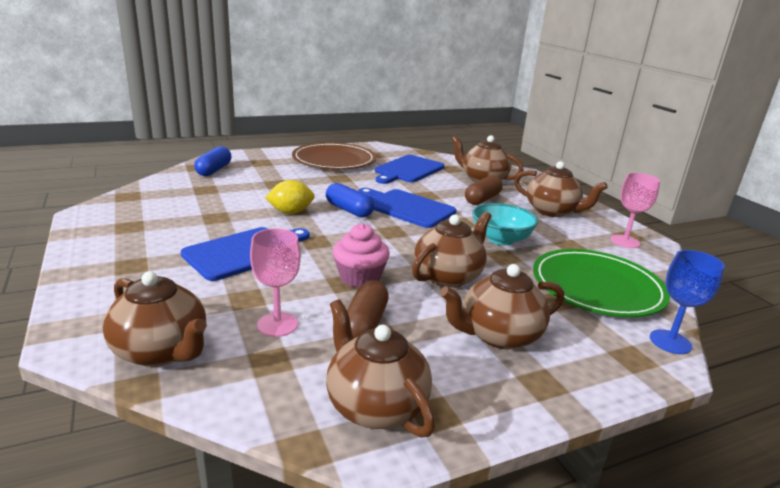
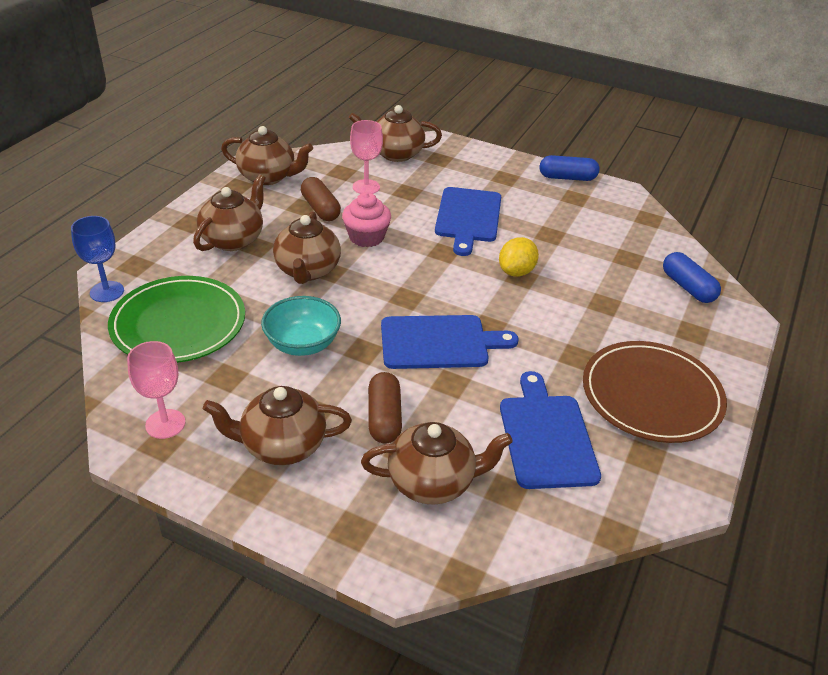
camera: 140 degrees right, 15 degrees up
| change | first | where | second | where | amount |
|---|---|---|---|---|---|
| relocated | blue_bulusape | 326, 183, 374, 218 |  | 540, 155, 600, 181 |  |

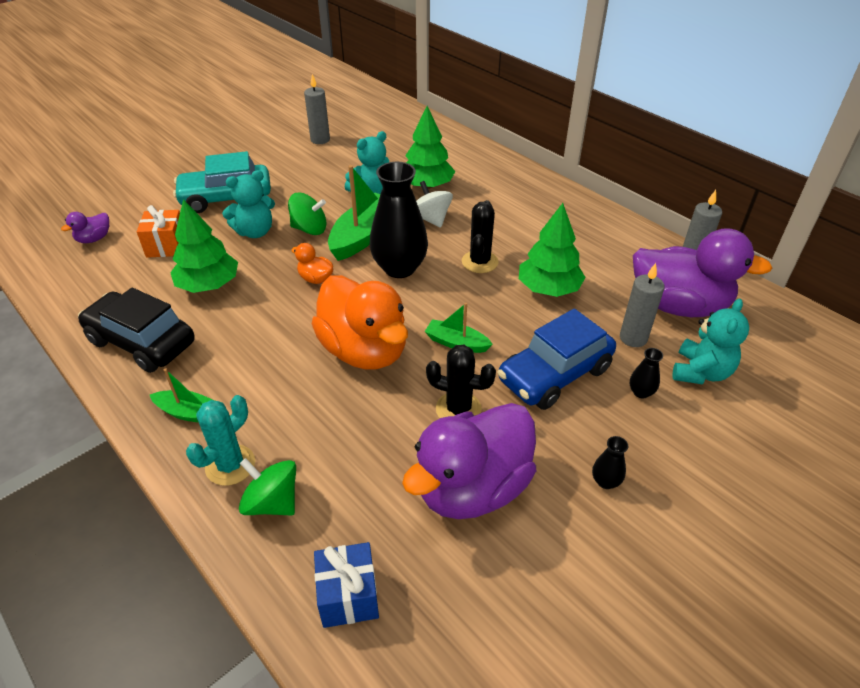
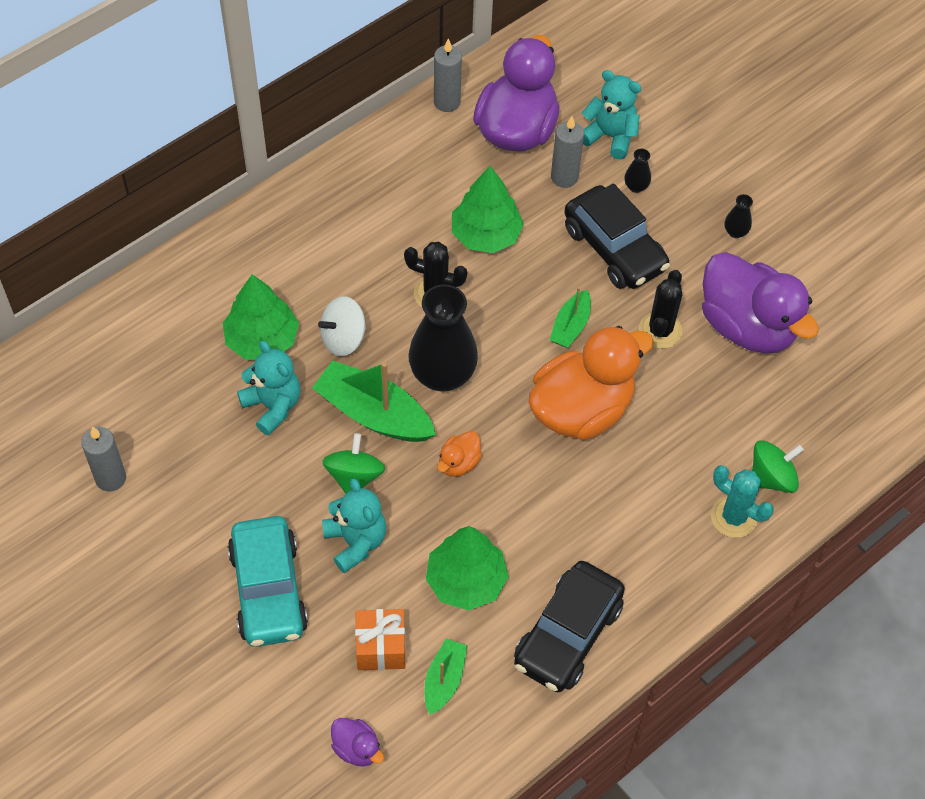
camera: 90 degrees left, 15 degrees up
| change | first | where | second | where | amount |
|---|---|---|---|---|---|
| relocated | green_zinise | 150, 369, 215, 423 |  | 425, 639, 467, 715 |  |
| colour | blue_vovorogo | 497, 309, 616, 410 | black_vovorogo | 564, 183, 670, 289 |  |
| spun | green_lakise | 239, 458, 296, 516 |  | 752, 440, 804, 493 | 150 degrees counterclockwise |
| missing | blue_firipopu | 314, 542, 379, 628 |  |  |  |

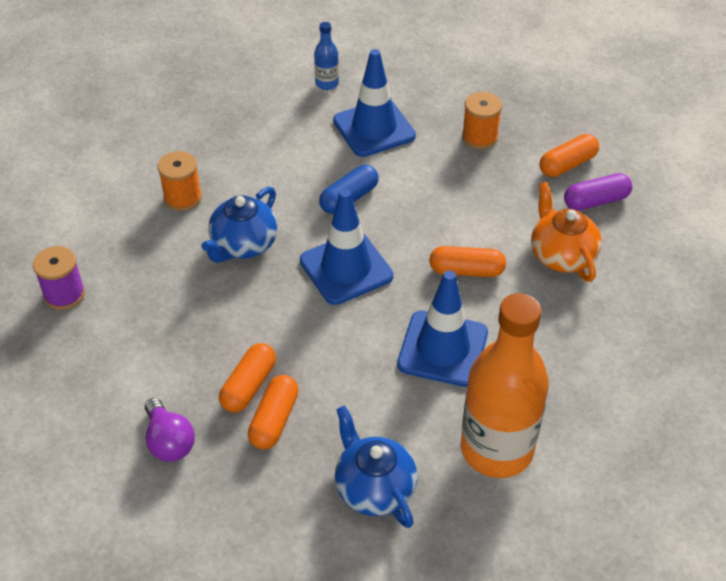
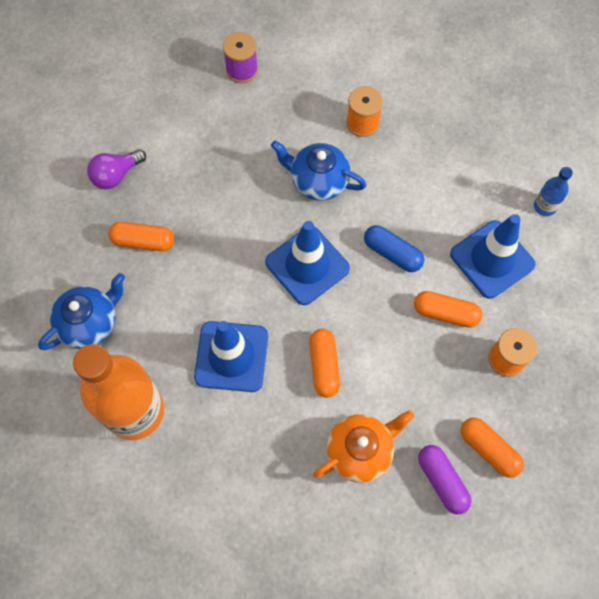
camera: 80 degrees right, 20 degrees up
| change | first | where | second | where | amount |
|---|---|---|---|---|---|
| relocated | orange_bulusape | 219, 343, 276, 413 |  | 414, 291, 482, 328 |  |

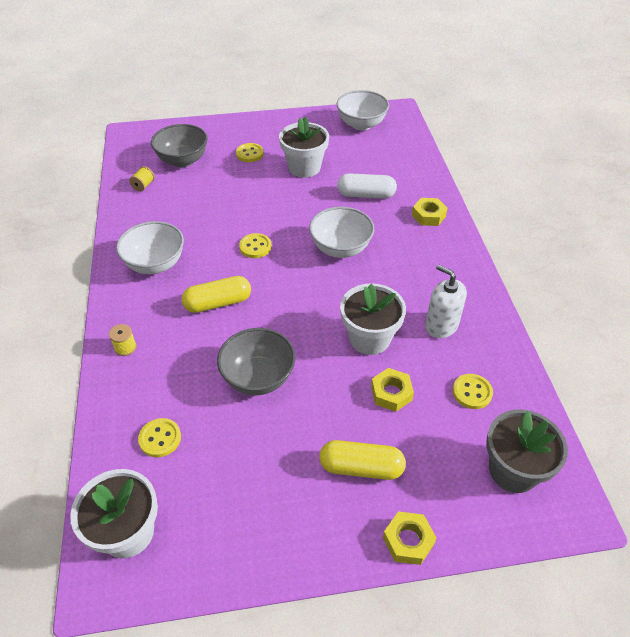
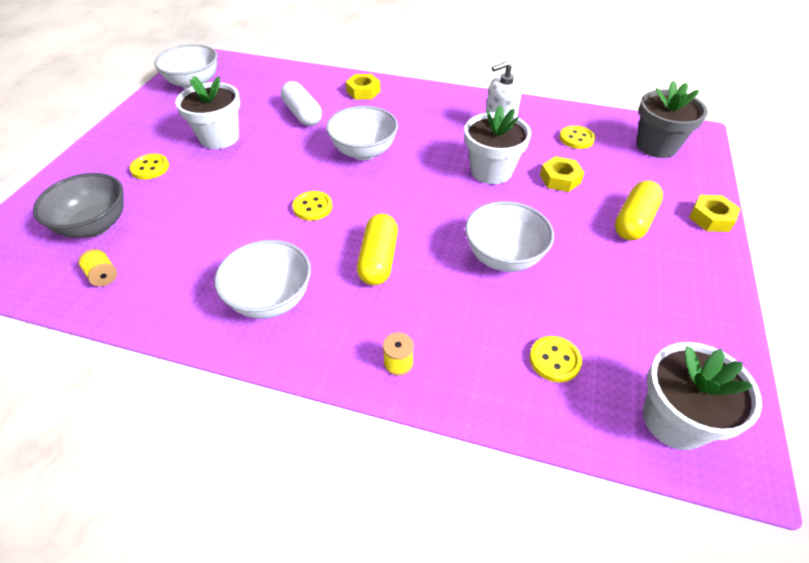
camera: 65 degrees left, 0 degrees up
| change | first | where | second | where | amount |
|---|---|---|---|---|---|
| spun | white_bulusape | 337, 173, 397, 199 |  | 281, 81, 322, 126 | 60 degrees counterclockwise |
| colour | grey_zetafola | 217, 328, 295, 395 | white_zetafola | 465, 201, 554, 272 |  |

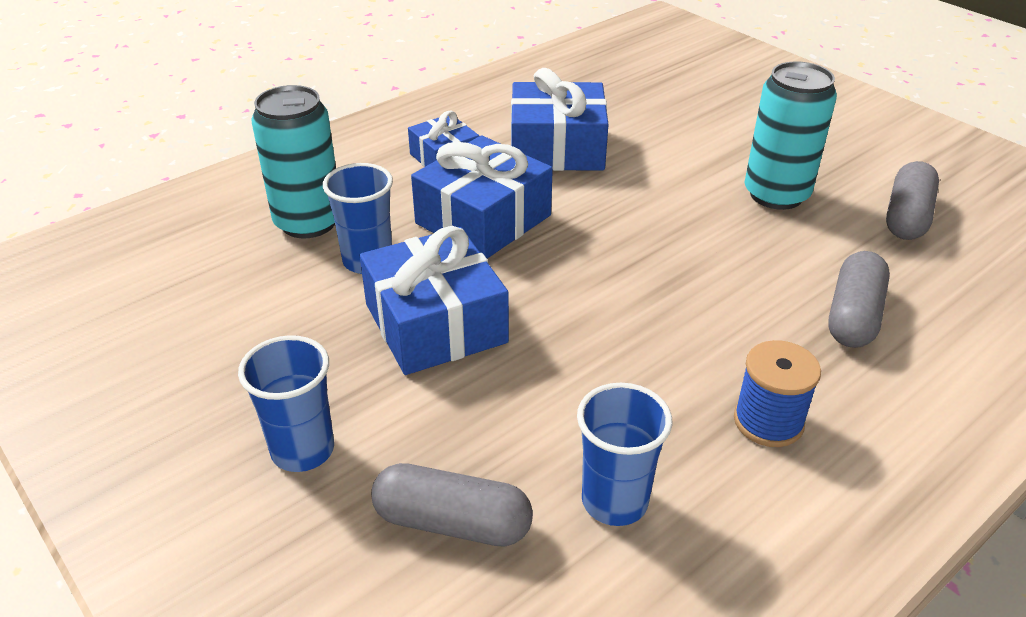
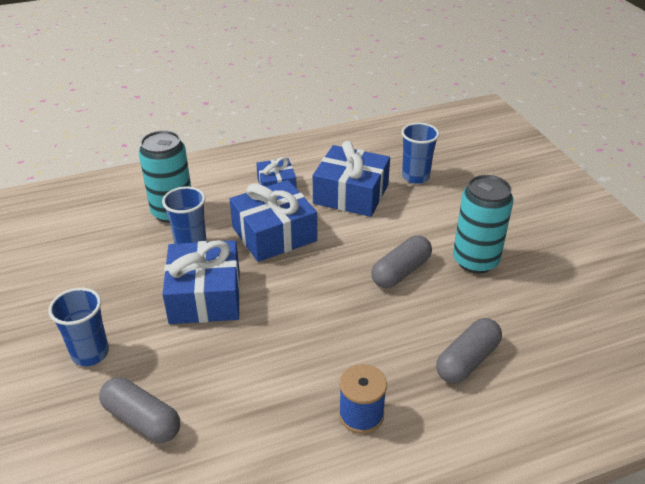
camera: 20 degrees right, 0 degrees up
| change | first | where | second | where | amount |
|---|---|---|---|---|---|
| relocated | grey_bulusape | 886, 161, 939, 240 |  | 371, 235, 432, 288 |  |
| relocated | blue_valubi | 577, 383, 672, 526 |  | 401, 123, 439, 184 |  |

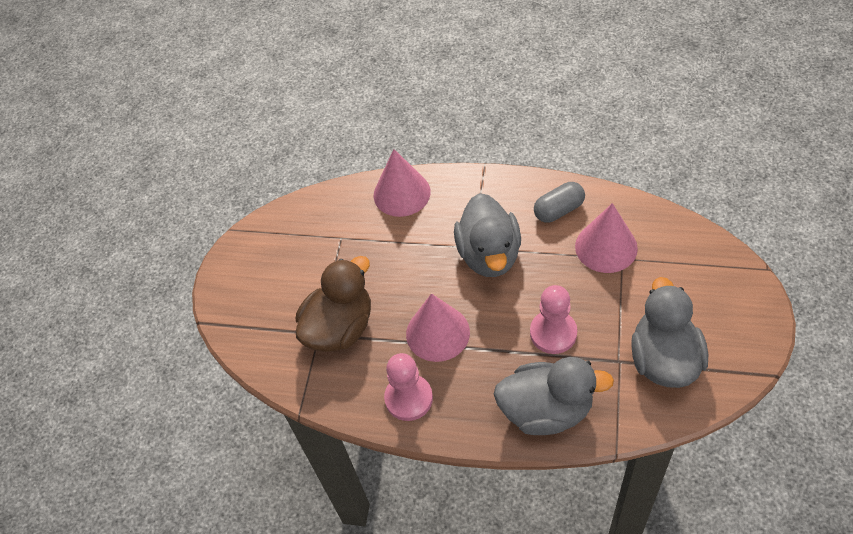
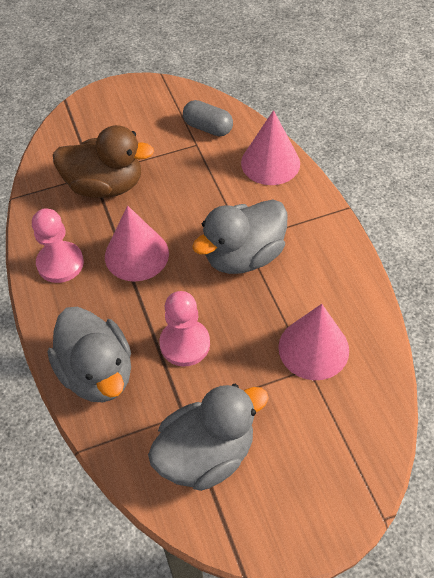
camera: 55 degrees right, 0 degrees up
| change | first | where | second | where | amount |
|---|---|---|---|---|---|
| relocated | grey_bulusape | 534, 182, 585, 223 |  | 183, 100, 233, 136 |  |

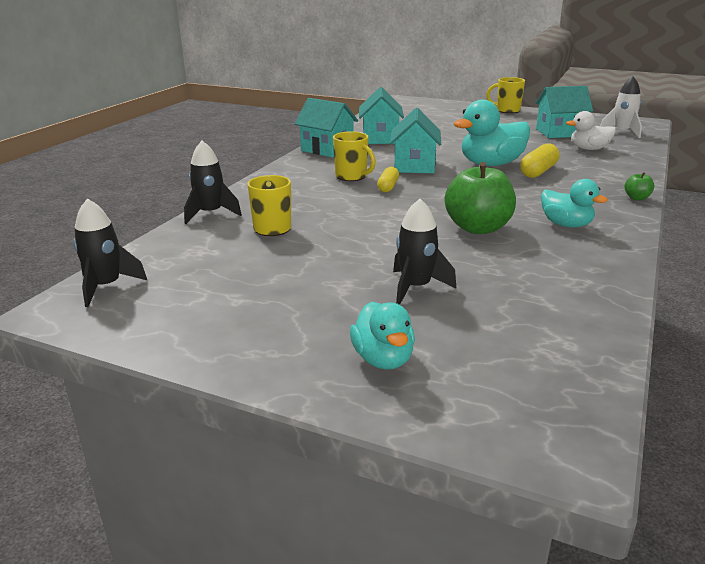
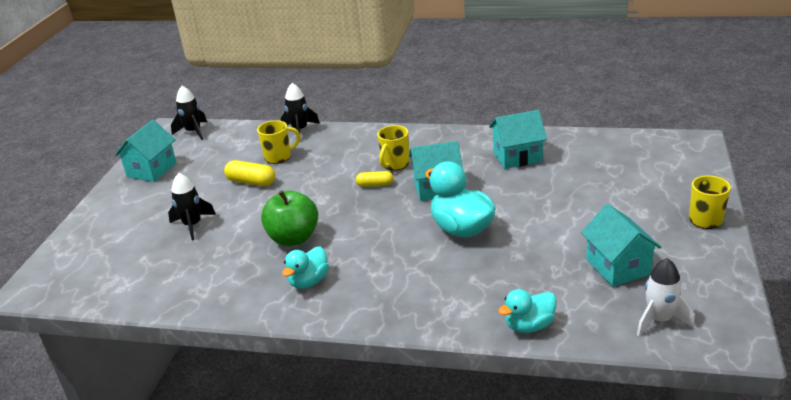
camera: 80 degrees right, 5 degrees up
| change | first | where | second | where | amount |
|---|---|---|---|---|---|
| relocated | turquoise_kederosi | 295, 98, 358, 157 |  | 115, 120, 177, 182 |  |
| relocated | yellow_bulusape | 520, 144, 560, 178 |  | 224, 160, 275, 186 |  |
| relocated | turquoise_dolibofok | 350, 302, 415, 369 |  | 498, 289, 557, 333 |  |
| missing | white_dolibofok | 566, 111, 616, 150 |  |  |  |
| missing | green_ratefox | 624, 172, 654, 200 |  |  |  |

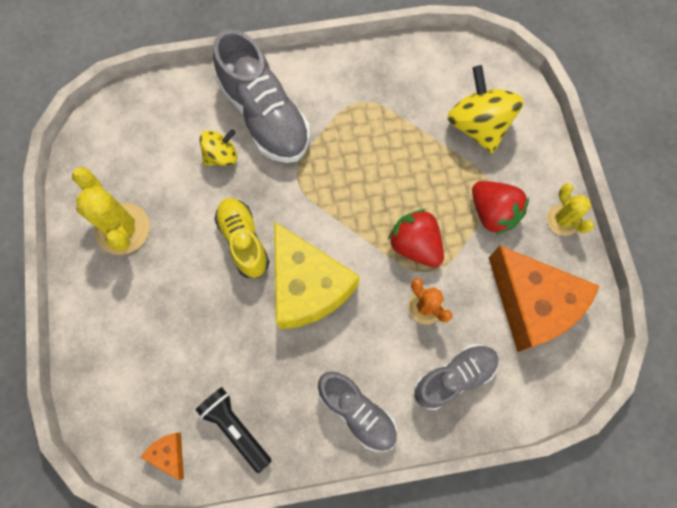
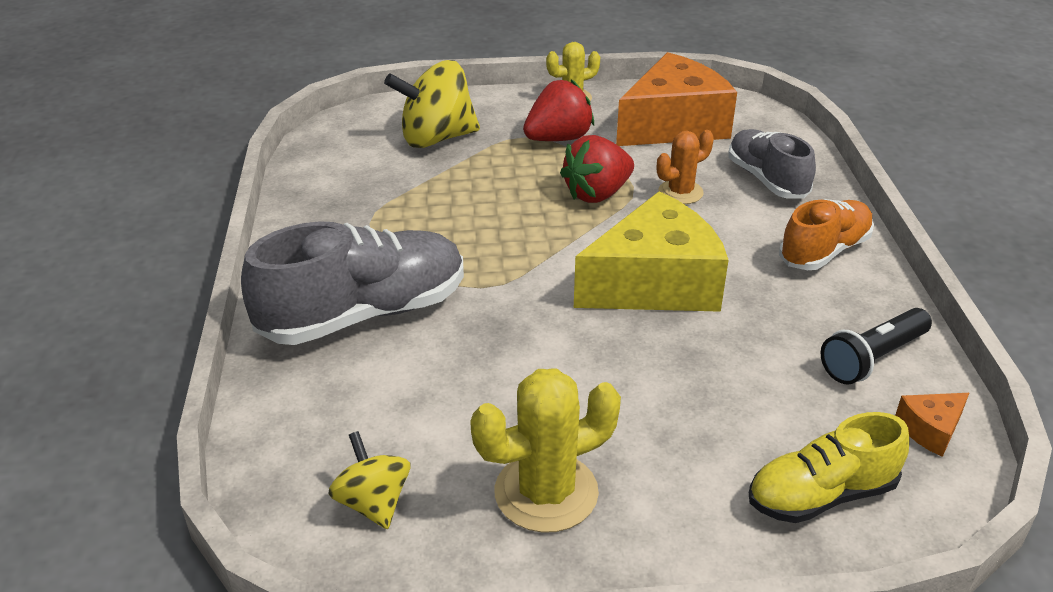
camera: 85 degrees left, 35 degrees down
| change | first | where | second | where | amount |
|---|---|---|---|---|---|
| relocated | yellow_lakise | 199, 129, 237, 166 |  | 328, 431, 410, 529 |  |
| relocated | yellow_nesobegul | 214, 198, 270, 278 |  | 749, 412, 909, 523 |  |
| colour | grey_nesobegul | 318, 372, 397, 452 | orange_nesobegul | 779, 199, 874, 270 |  |

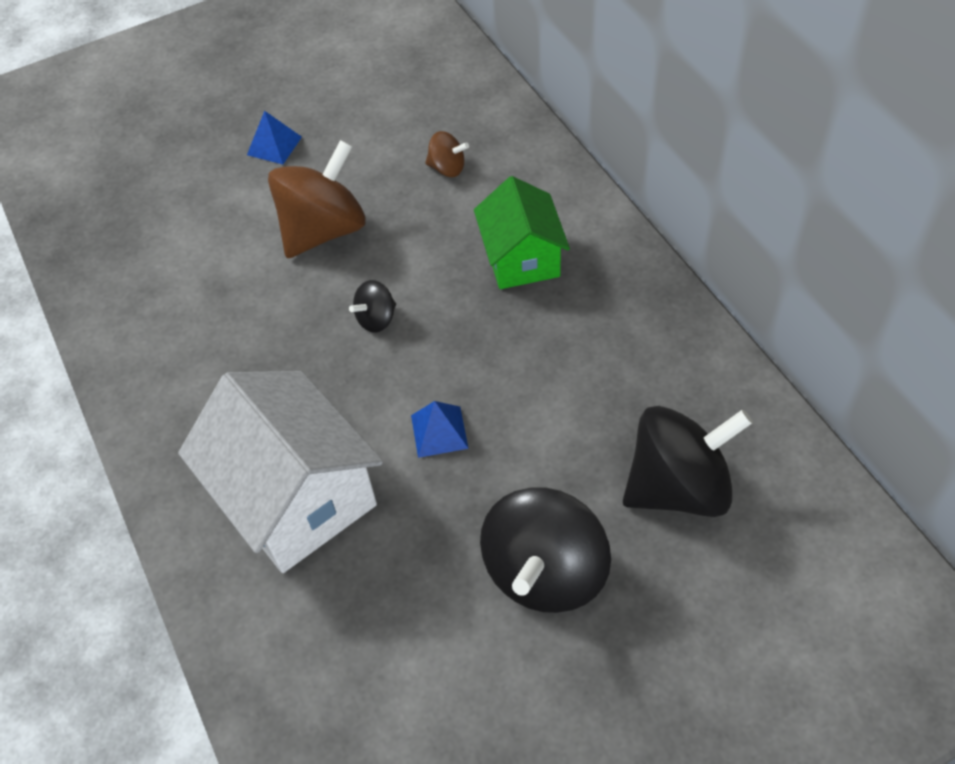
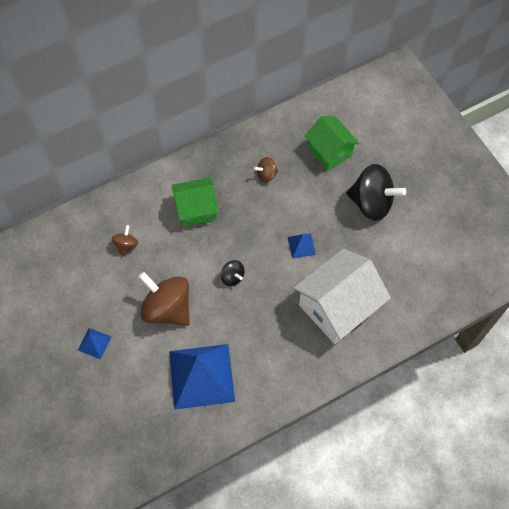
camera: 95 degrees left, 10 degrees up
| change | first | where | second | where | amount |
|---|---|---|---|---|---|
| appeared |  |  | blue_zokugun | 169, 344, 235, 410 |  |
| appeared |  |  | brown_lakise | 254, 157, 279, 183 |  |
| exchanged | black_lakise | 623, 406, 753, 517 | green_kederosi | 305, 116, 359, 171 |  |

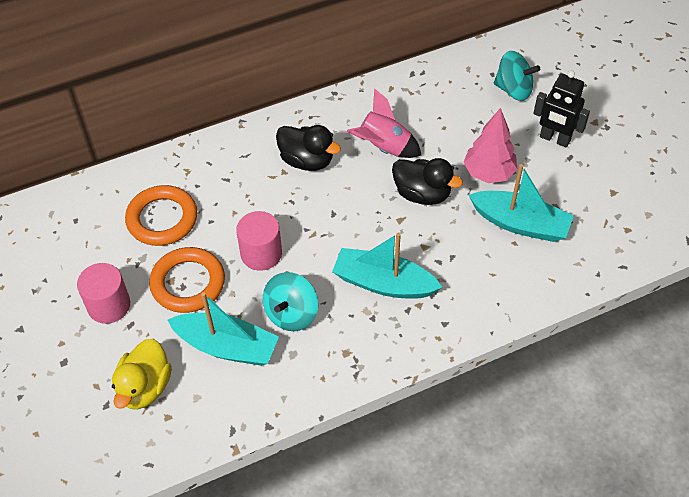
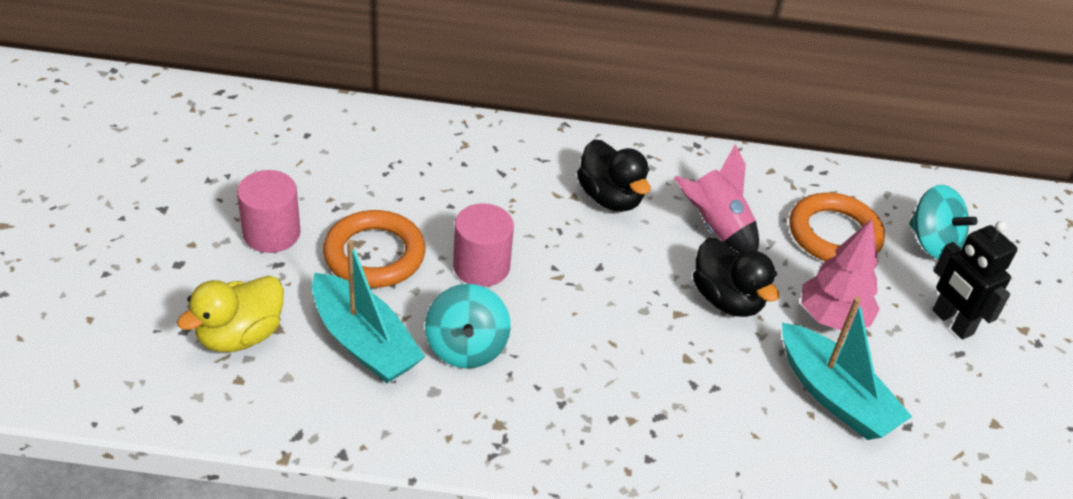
camera: 25 degrees right, 10 degrees down
| change | first | where | second | where | amount |
|---|---|---|---|---|---|
| spun | turquoise_lakise | 263, 272, 318, 331 |  | 425, 284, 511, 368 | 60 degrees counterclockwise |
| relocated | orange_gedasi | 125, 185, 197, 246 |  | 789, 192, 885, 261 |  |
| missing | turquoise_zinise | 332, 232, 443, 299 |  |  |  |

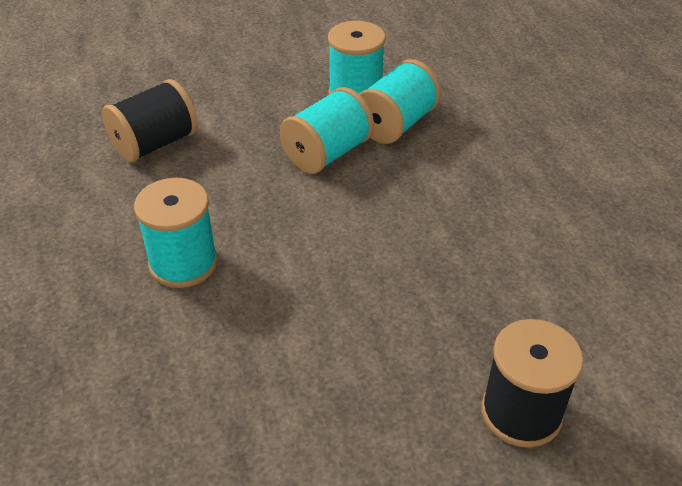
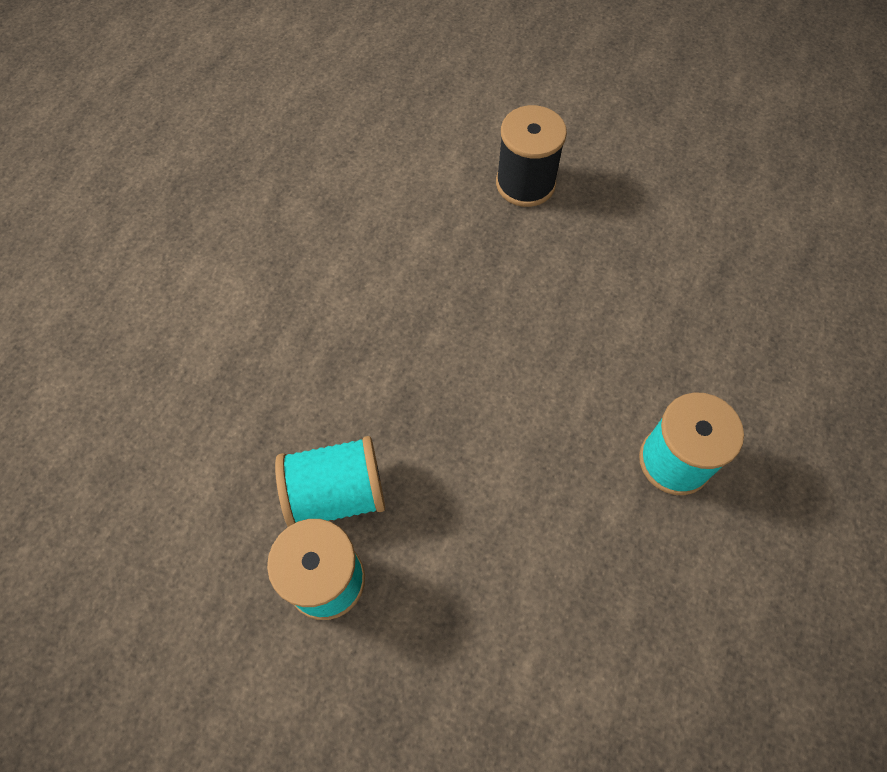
camera: 140 degrees left, 20 degrees up
| change | first | where | second | where | amount |
|---|---|---|---|---|---|
| missing | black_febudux | 102, 79, 198, 163 |  |  |  |
| missing | turquoise_febudux | 280, 87, 374, 174 |  |  |  |

